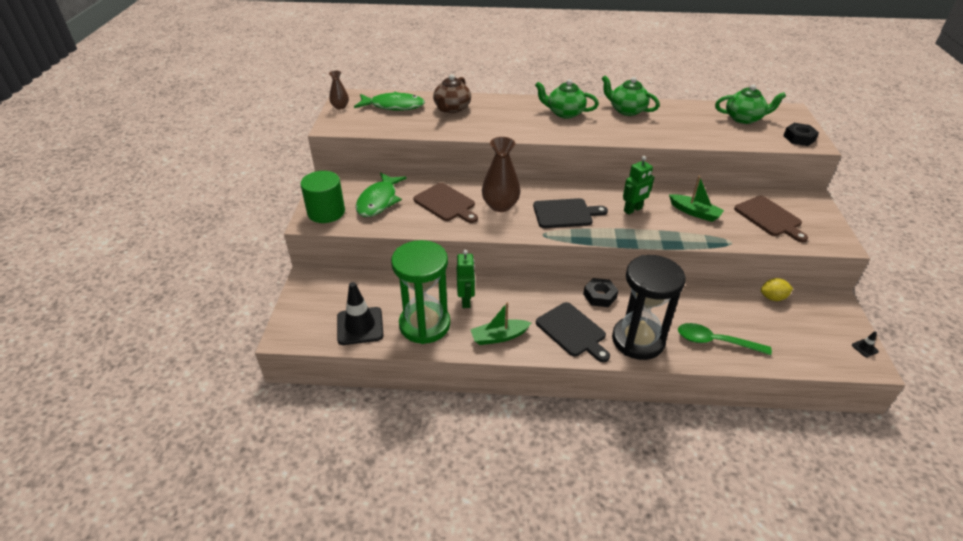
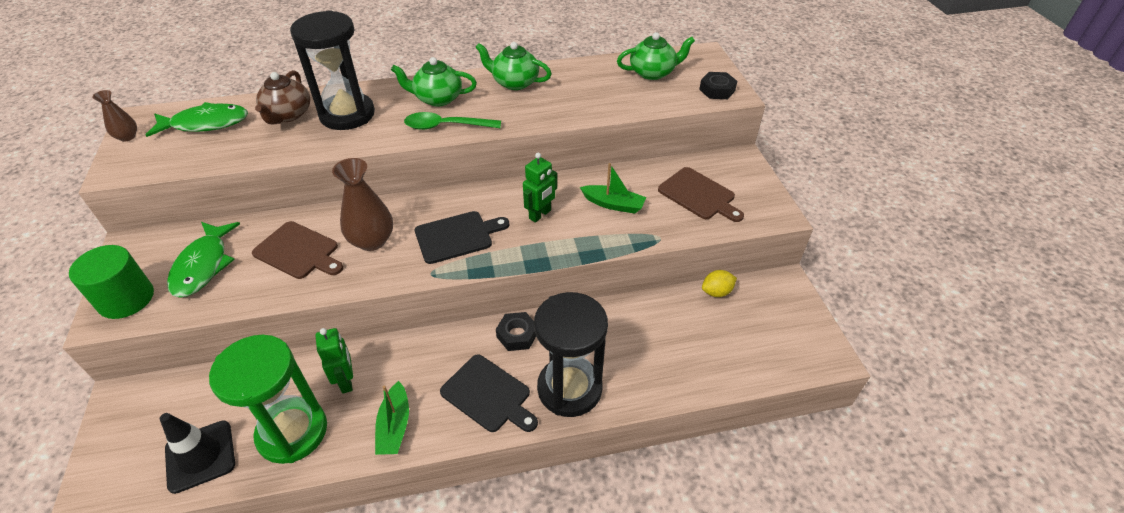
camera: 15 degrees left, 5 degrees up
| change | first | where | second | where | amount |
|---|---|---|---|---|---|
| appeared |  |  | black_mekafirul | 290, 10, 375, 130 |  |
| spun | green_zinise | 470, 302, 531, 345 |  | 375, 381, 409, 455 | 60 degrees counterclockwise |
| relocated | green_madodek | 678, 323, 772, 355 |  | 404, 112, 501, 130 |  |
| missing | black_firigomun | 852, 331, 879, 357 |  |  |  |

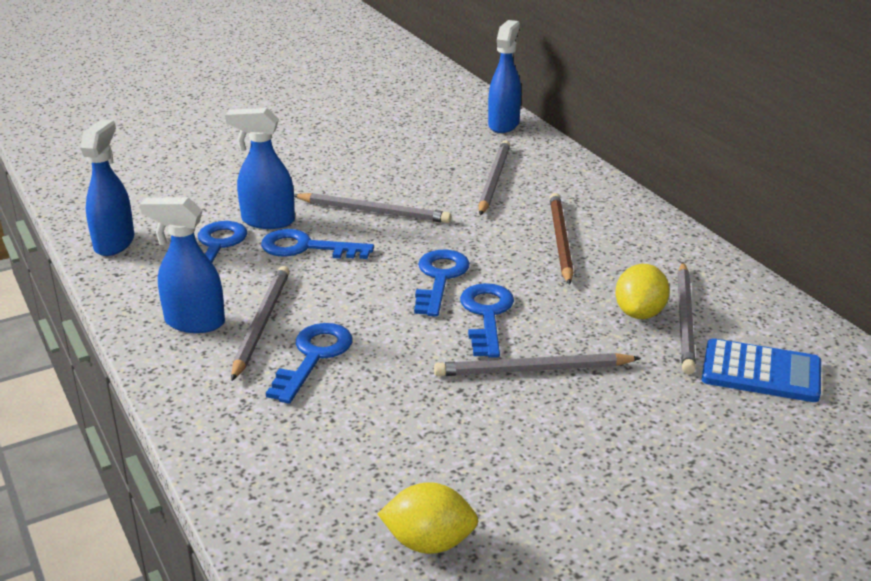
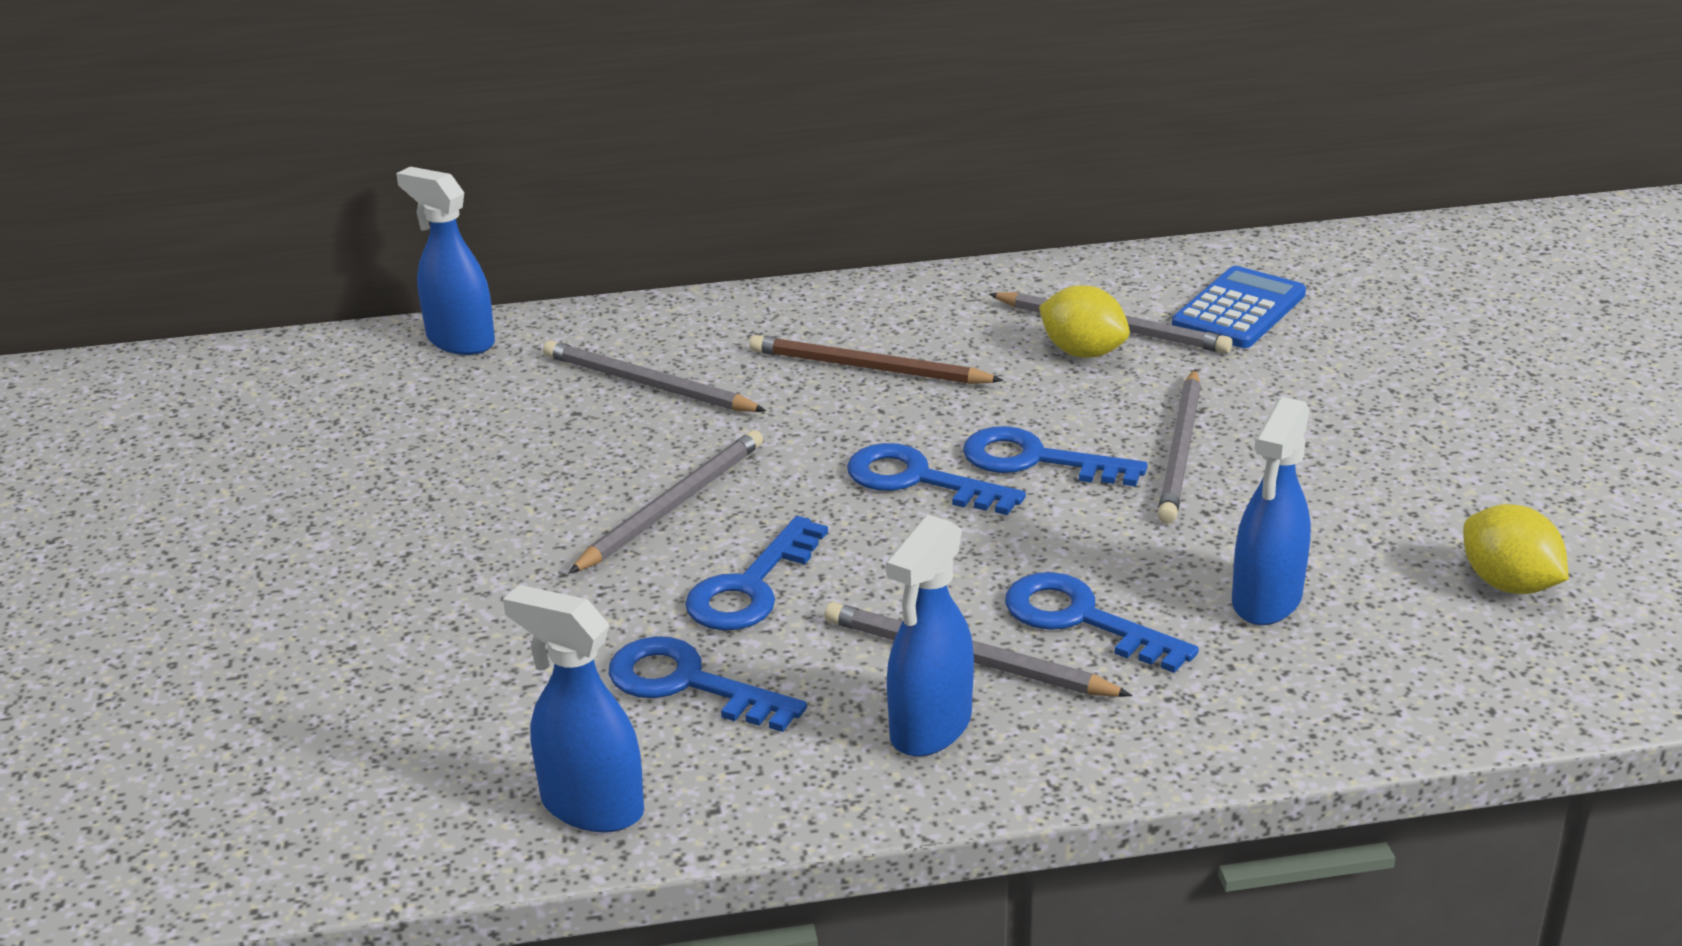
camera: 70 degrees left, 0 degrees up
| change | first | where | second | where | amount |
|---|---|---|---|---|---|
| relocated | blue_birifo | 225, 108, 295, 229 |  | 1232, 397, 1311, 625 |  |
| spun | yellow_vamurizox | 378, 482, 478, 554 |  | 1463, 504, 1569, 594 | 60 degrees counterclockwise |

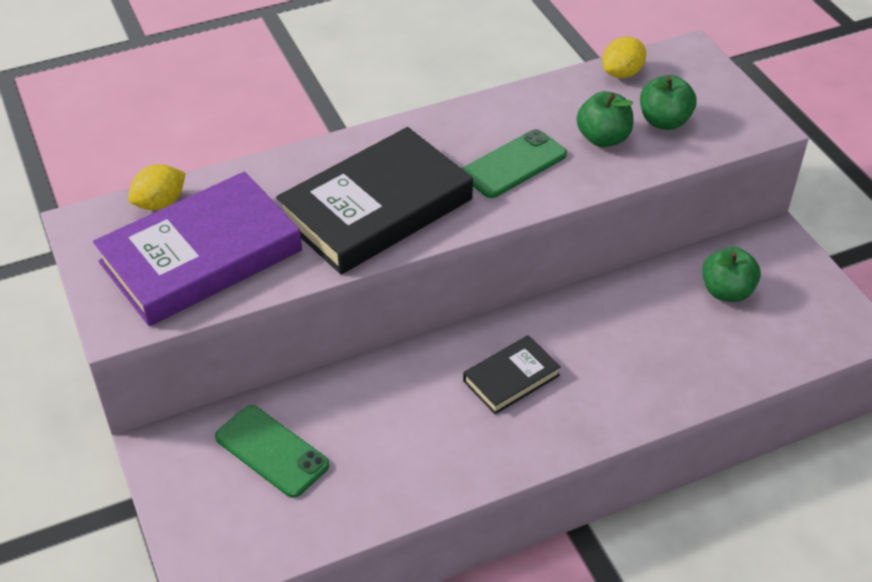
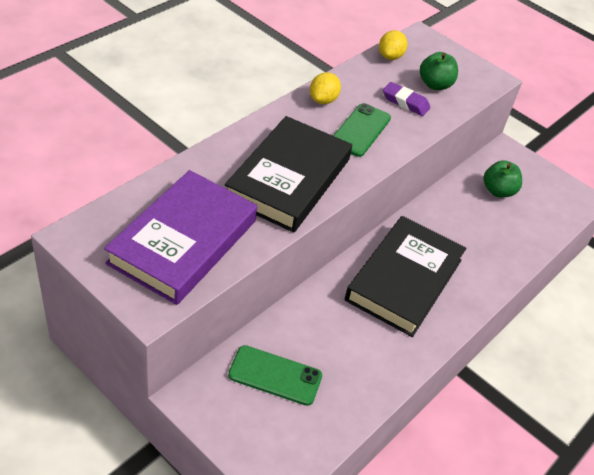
camera: 30 degrees left, 0 degrees up
| change | first | where | second | where | amount |
|---|---|---|---|---|---|
| relocated | yellow_vamurizox | 128, 164, 186, 210 |  | 310, 72, 341, 104 |  |
| size | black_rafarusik | 463, 335, 561, 414 |  | 345, 216, 466, 337 | x2.02 |
| exchanged | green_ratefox | 577, 91, 633, 147 | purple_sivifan | 383, 82, 430, 116 |  |

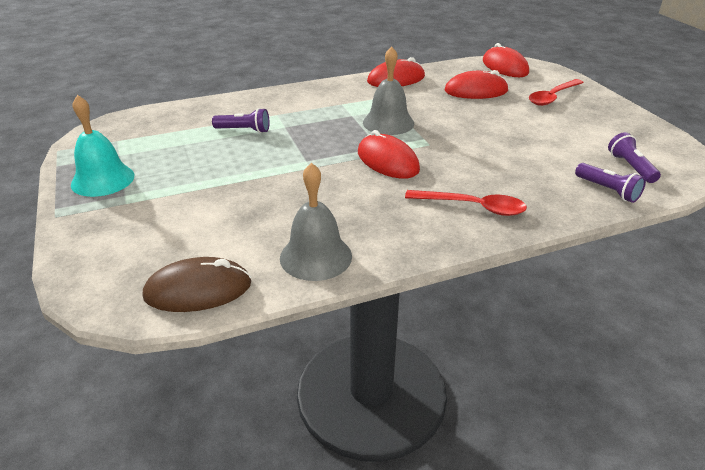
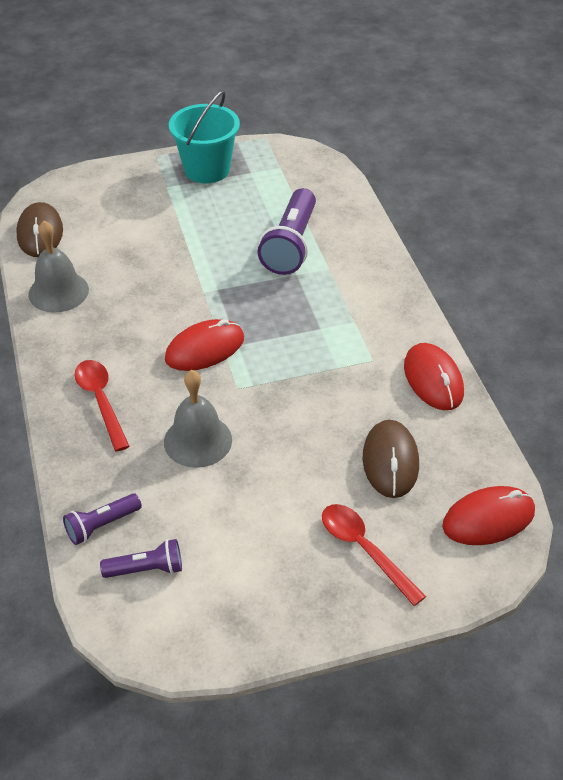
camera: 95 degrees right, 10 degrees up
| change | first | where | second | where | amount |
|---|---|---|---|---|---|
| spun | red_madodek | 405, 190, 527, 216 |  | 75, 360, 130, 452 | 135 degrees clockwise |
| relocated | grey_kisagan | 363, 46, 414, 135 |  | 164, 370, 232, 468 |  |
| exchanged | turquoise_kisagan | 71, 95, 134, 197 | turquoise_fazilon | 169, 91, 240, 183 |  |
| size | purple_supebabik | 212, 108, 270, 133 |  | 258, 188, 316, 275 | x1.84 |
| colour | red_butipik | 445, 70, 509, 99 | brown_butipik | 363, 420, 419, 498 |  |

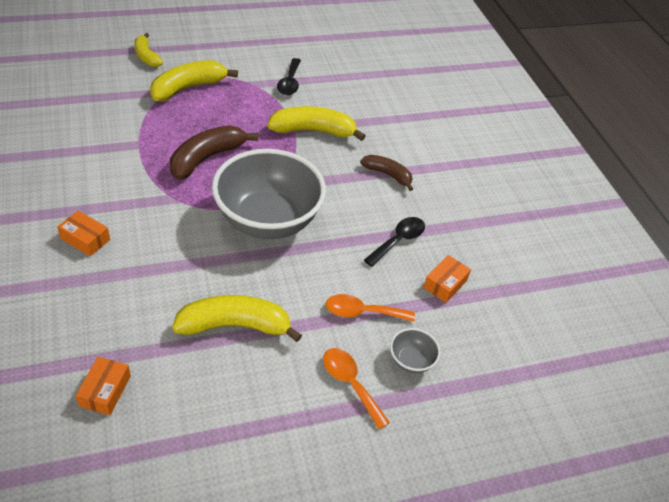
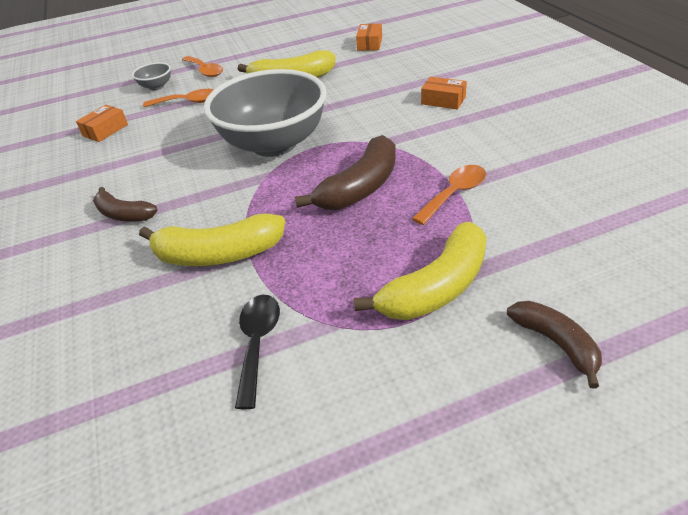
camera: 175 degrees left, 5 degrees down
| change | first | where | second | where | amount |
|---|---|---|---|---|---|
| appeared |  |  | orange_madodek | 412, 165, 486, 225 |  |
| colour | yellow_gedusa | 134, 33, 163, 67 | brown_gedusa | 507, 301, 602, 389 |  |
| missing | black_madodek | 364, 217, 425, 267 |  |  |  |

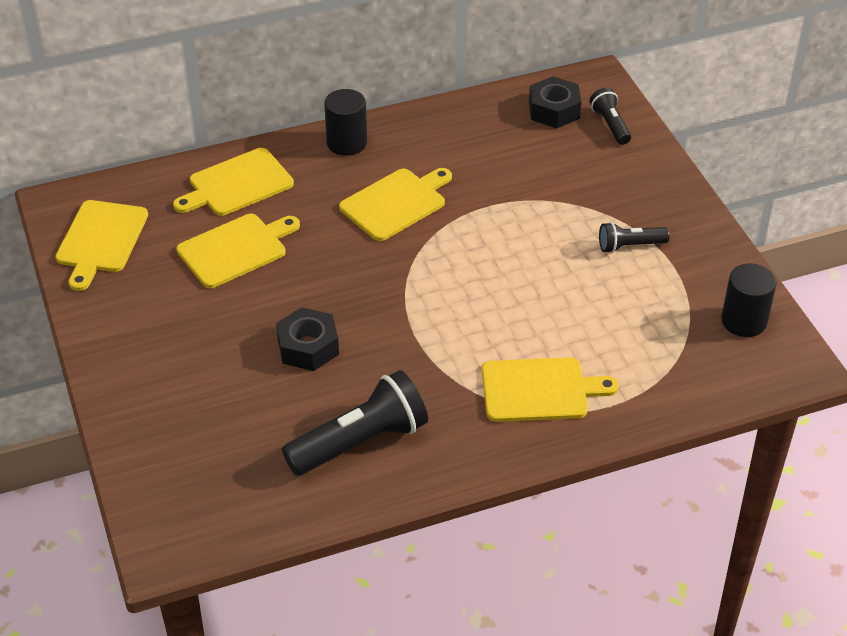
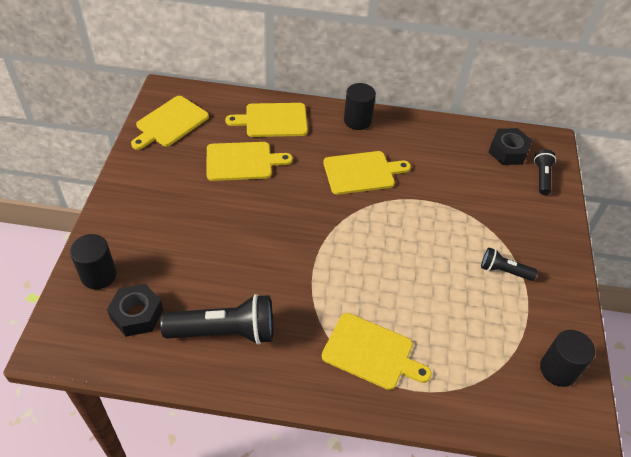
camera: 25 degrees right, 5 degrees up
| change | first | where | second | where | amount |
|---|---|---|---|---|---|
| appeared |  |  | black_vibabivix | 70, 234, 117, 290 |  |
| relocated | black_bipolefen | 276, 307, 339, 371 |  | 107, 284, 163, 337 |  |

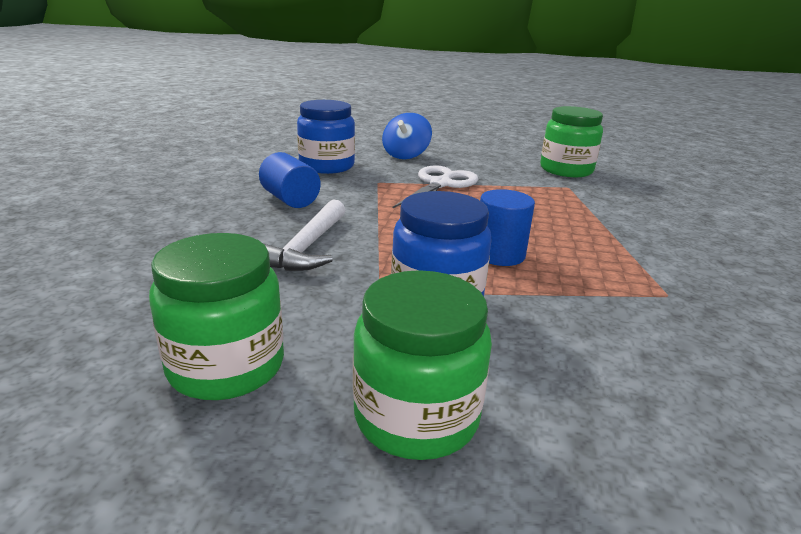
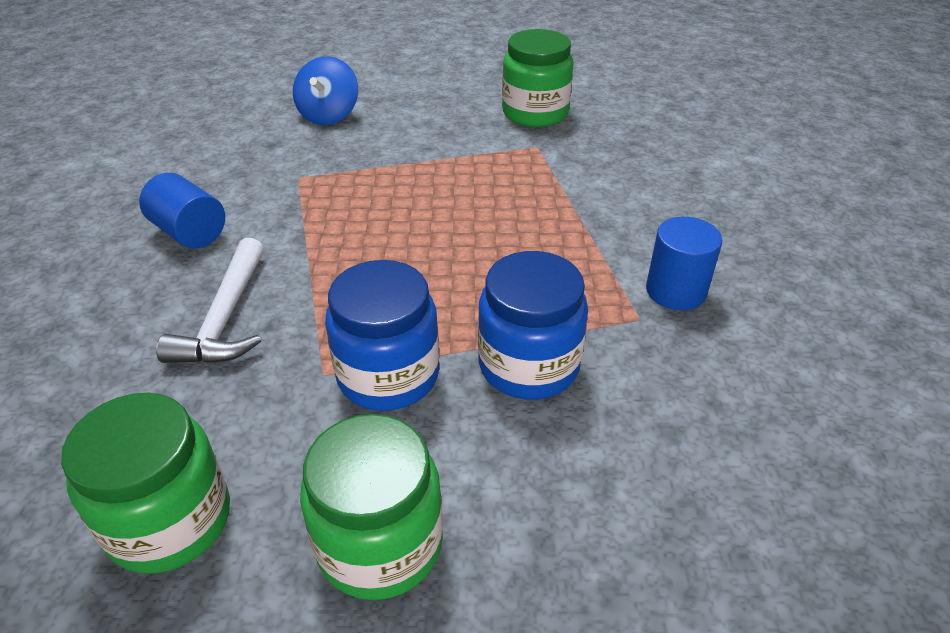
camera: 10 degrees left, 15 degrees up
| change | first | where | second | where | amount |
|---|---|---|---|---|---|
| relocated | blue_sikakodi | 297, 100, 355, 174 |  | 478, 251, 588, 399 |  |
| relocated | blue_vibabivix | 480, 189, 535, 266 |  | 646, 217, 722, 310 |  |
| missing | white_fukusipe | 392, 165, 478, 209 |  |  |  |

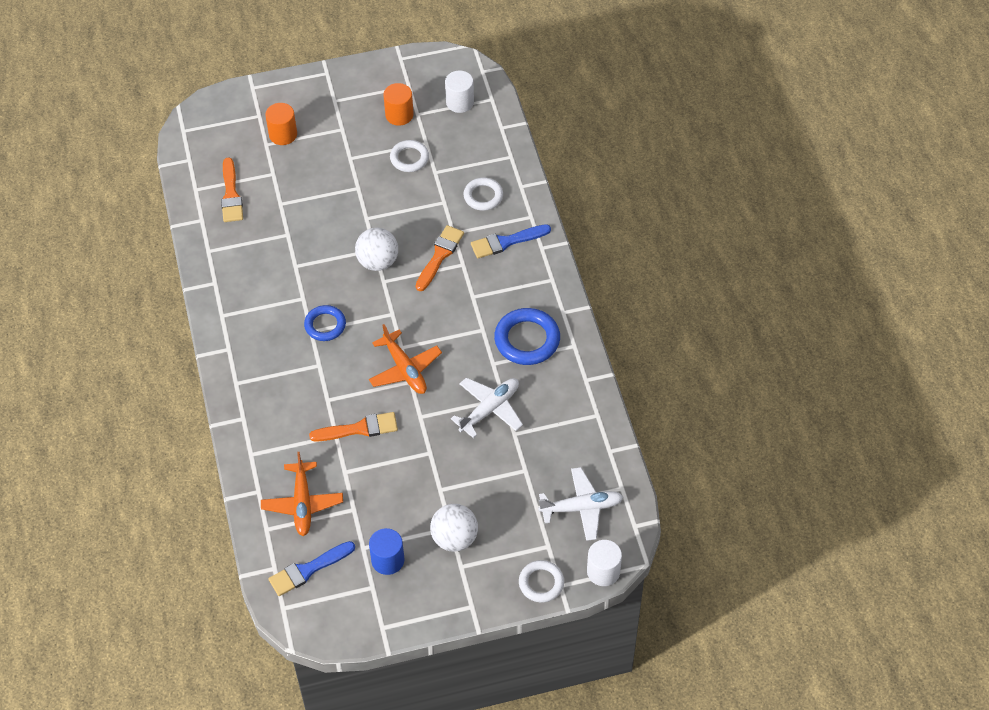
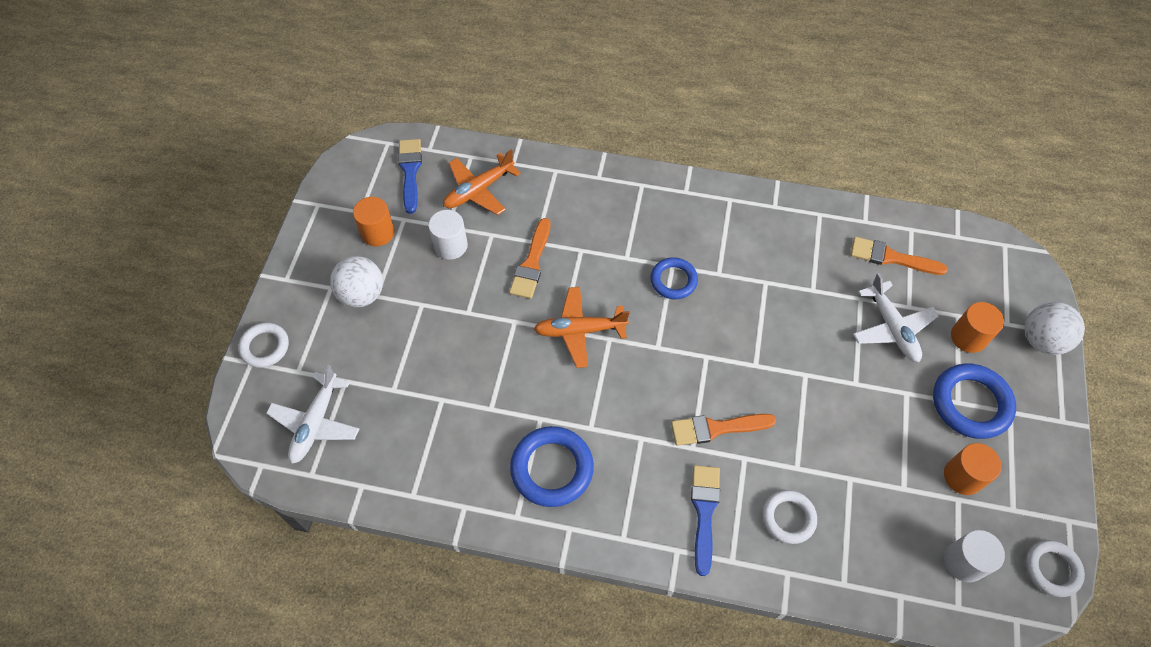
camera: 115 degrees right, 5 degrees up
| change | first | where | second | where | amount |
|---|---|---|---|---|---|
| colour | blue_vibabivix | 369, 528, 404, 575 | orange_vibabivix | 353, 197, 395, 247 |  |
| relocated | white_vibabivix | 587, 540, 622, 586 |  | 428, 210, 468, 260 |  |
| spun | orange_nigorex | 261, 452, 343, 536 |  | 443, 149, 521, 215 | 60 degrees counterclockwise |
| spun | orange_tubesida | 416, 225, 464, 291 |  | 671, 414, 776, 446 | 120 degrees clockwise |
| relocated | white_nigorex | 451, 378, 523, 438 |  | 853, 273, 939, 362 |  |
| appeared |  |  | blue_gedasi | 933, 363, 1016, 439 |  |
| relocated | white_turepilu | 355, 228, 398, 271 |  | 1024, 302, 1085, 355 |  |
| relocated | white_gedasi | 390, 140, 429, 172 |  | 1026, 540, 1085, 597 |  |

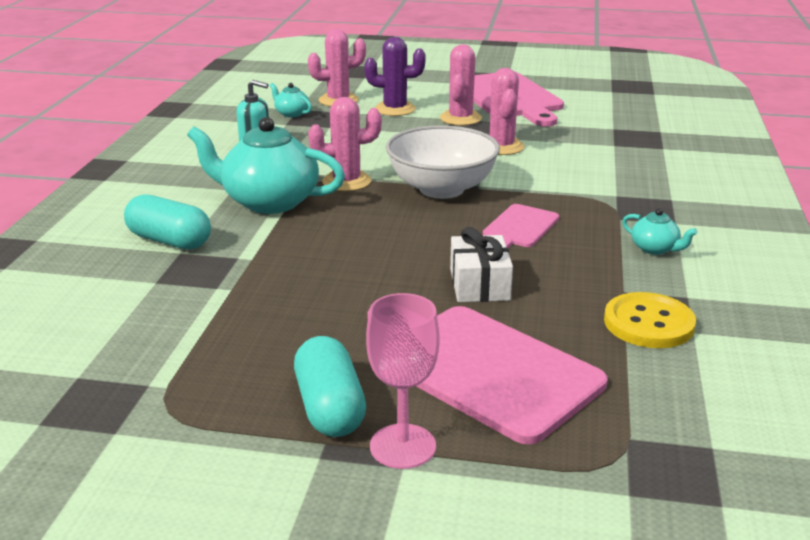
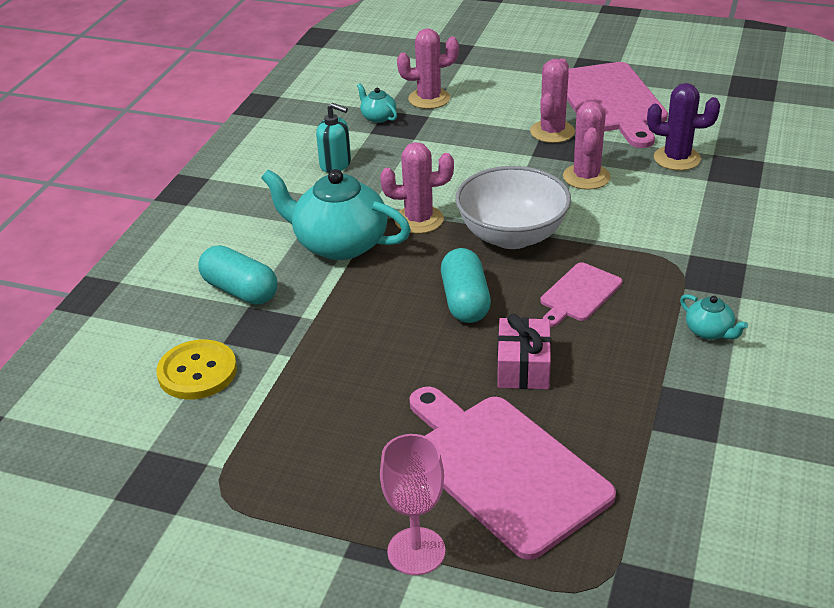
camera: 10 degrees right, 10 degrees up
| change | first | where | second | where | amount |
|---|---|---|---|---|---|
| relocated | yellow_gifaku | 604, 292, 696, 348 |  | 156, 339, 237, 400 |  |
| relocated | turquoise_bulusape | 294, 336, 366, 437 |  | 441, 248, 491, 323 |  |
| colour | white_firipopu | 450, 227, 513, 302 | pink_firipopu | 497, 314, 551, 389 |  |
| relocated | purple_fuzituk | 364, 37, 426, 116 |  | 647, 83, 720, 171 |  |

